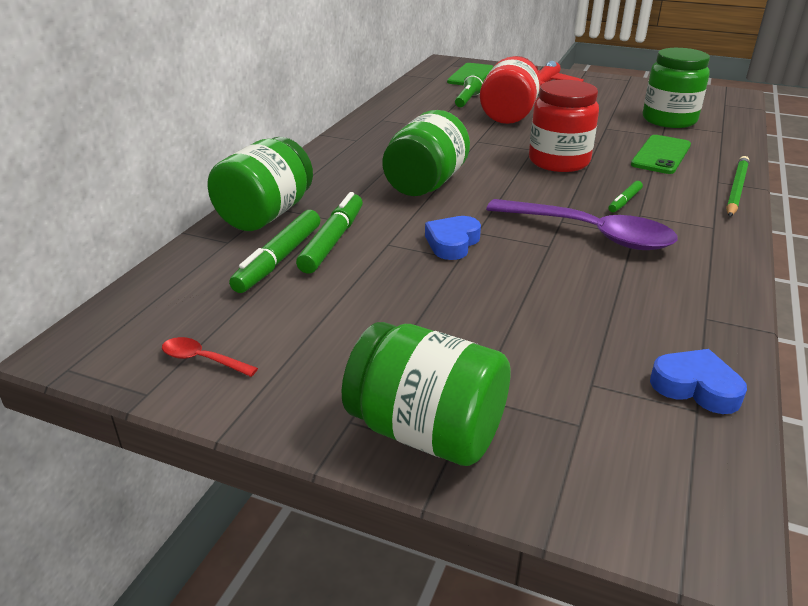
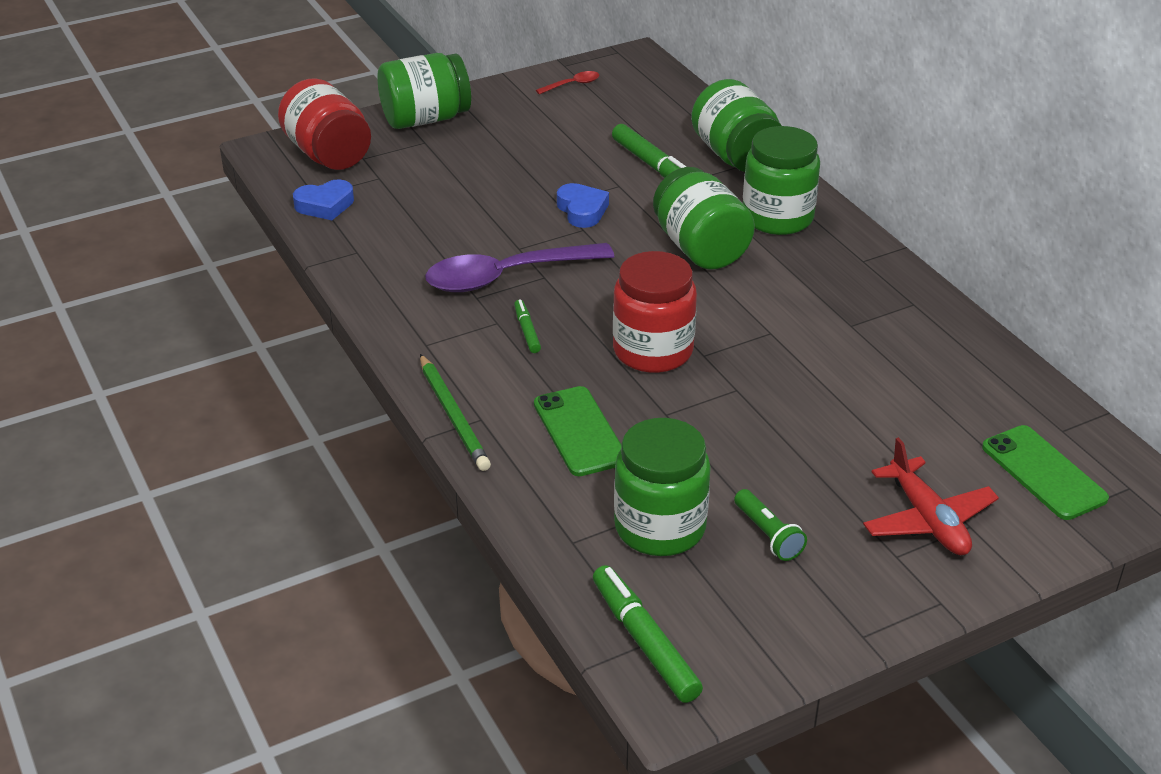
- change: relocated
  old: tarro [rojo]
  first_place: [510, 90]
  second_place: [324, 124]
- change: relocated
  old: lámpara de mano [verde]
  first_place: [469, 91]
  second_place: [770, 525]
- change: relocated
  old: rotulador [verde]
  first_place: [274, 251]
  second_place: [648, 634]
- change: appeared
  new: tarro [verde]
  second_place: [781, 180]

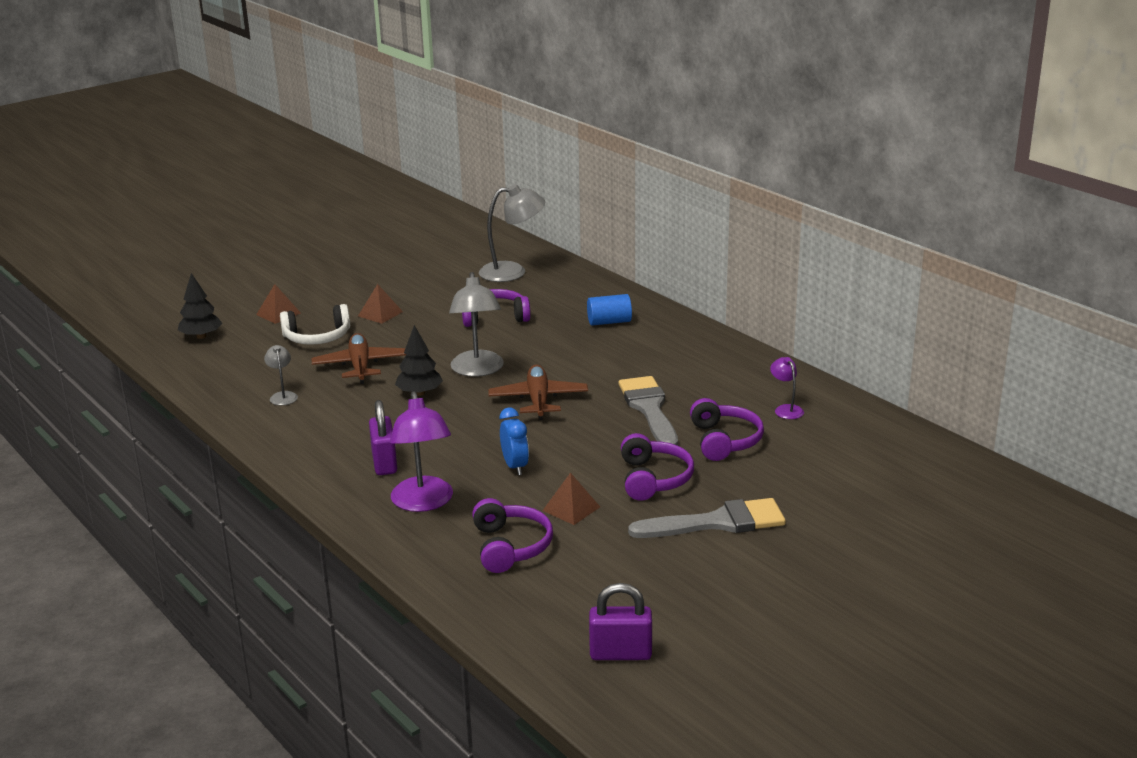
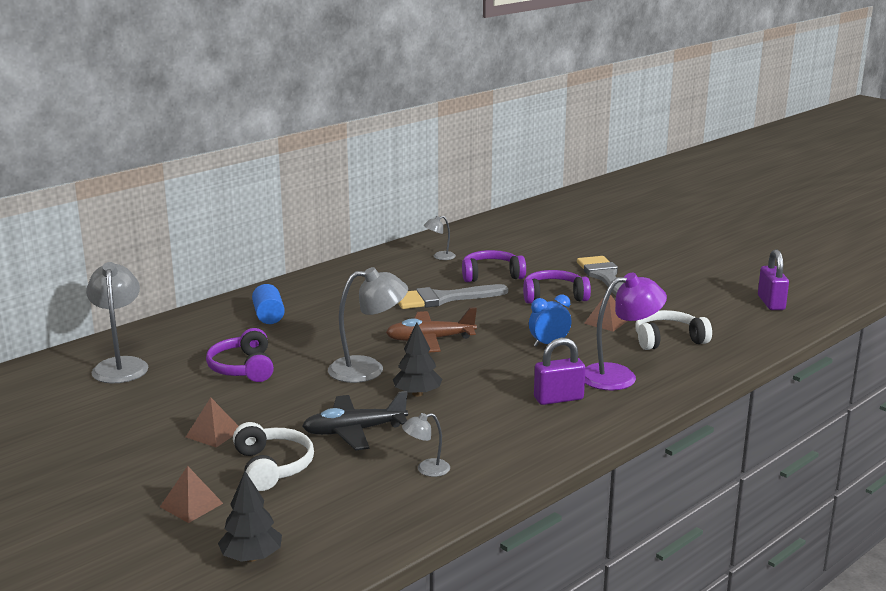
- change: colour
  old: avión [marrón]
  new: avión [negro]
  first_place: [358, 358]
  second_place: [355, 421]
- change: colour
  old: lámpara [morado]
  new: lámpara [gris]
  first_place: [787, 388]
  second_place: [440, 238]
- change: colour
  old: auriculares [morado]
  new: auriculares [blanco]
  first_place: [512, 535]
  second_place: [673, 330]

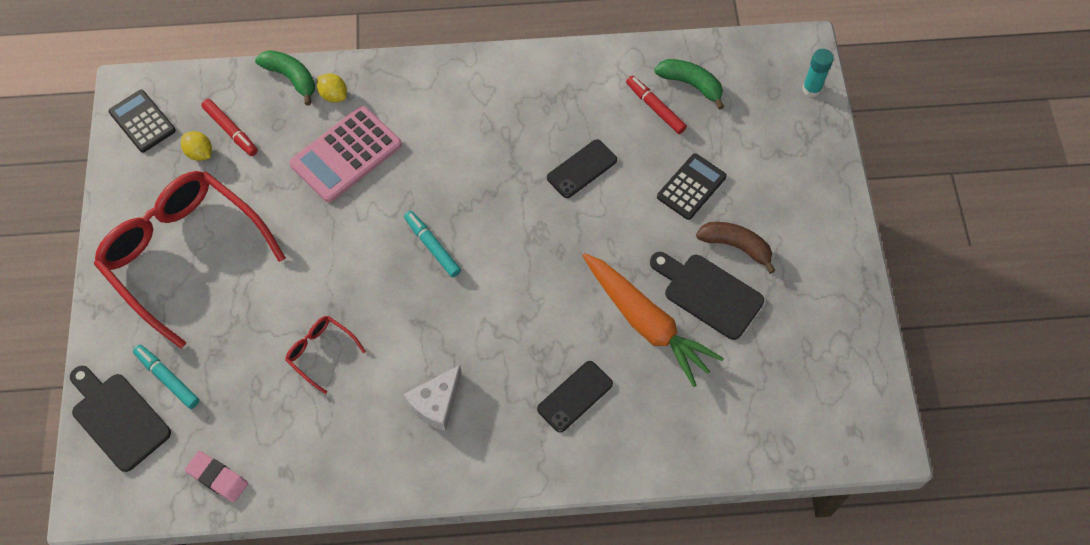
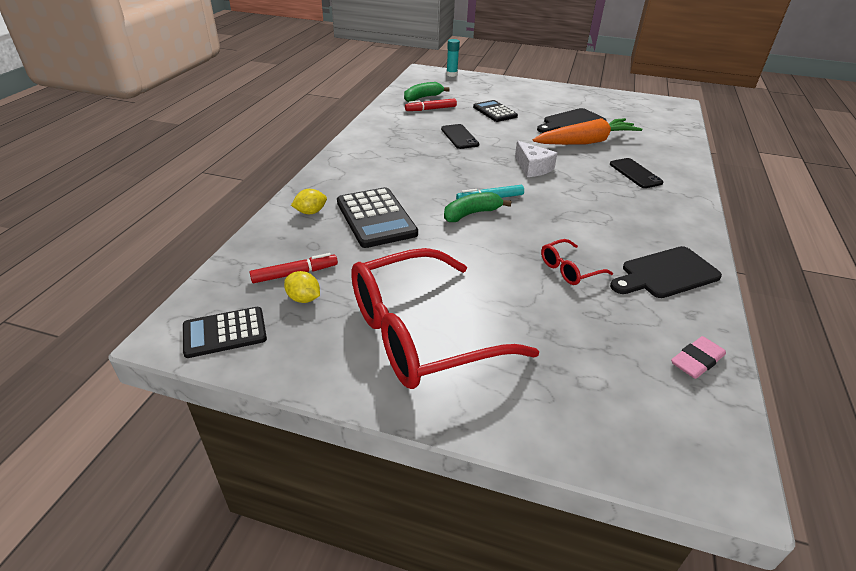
- change: relocated
  old: plátano [verde]
  first_place: [285, 77]
  second_place: [478, 207]
- change: colour
  old: calculadora [rosa]
  new: calculadora [negro]
  first_place: [345, 154]
  second_place: [377, 217]
- change: spun
  old: limón [amarillo]
  first_place: [196, 146]
  second_place: [302, 287]
  degrees: 60
- change: missing
  old: plátano [marrón]
  first_place: [736, 248]
- change: missing
  old: rotulador [turquesa]
  first_place: [166, 377]
- change: relocated
  old: queso [blanco]
  first_place: [433, 398]
  second_place: [536, 159]
- change: relocated
  old: tabla de cortar [negro]
  first_place: [120, 419]
  second_place: [666, 272]

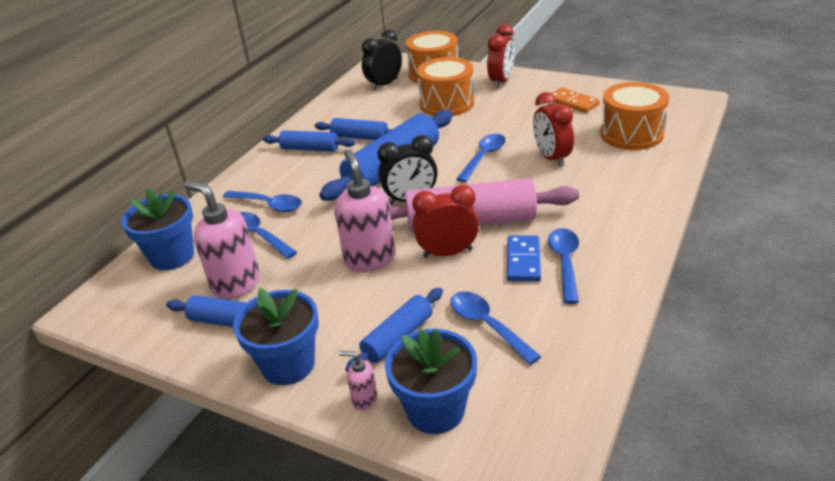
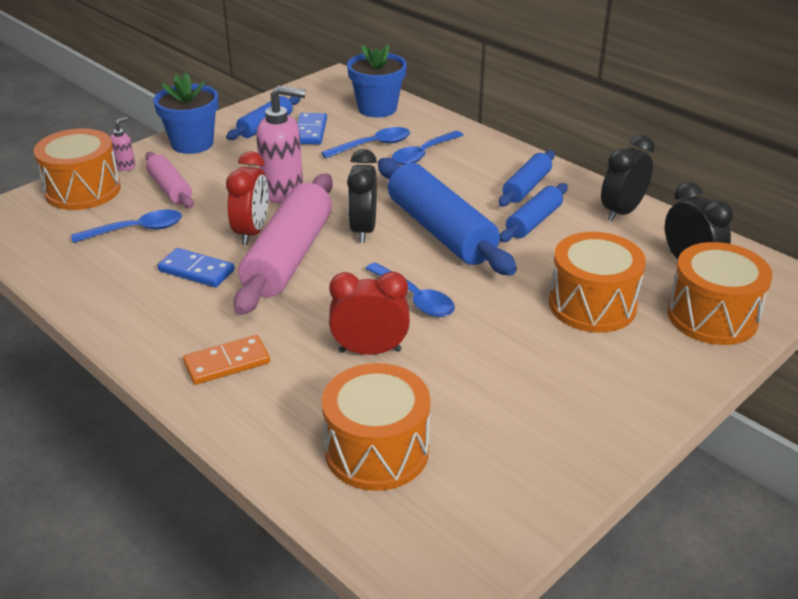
- change: missing
  old: despertador [rojo]
  first_place: [501, 56]
- change: relocated
  old: ficha de dominó [naranja]
  first_place: [576, 100]
  second_place: [226, 360]
- change: exchanged
  old: dispensador de jabón [rosa]
  new: ficha de dominó [azul]
  first_place: [222, 240]
  second_place: [312, 129]
- change: missing
  old: cuchara [azul]
  first_place: [563, 266]
- change: colour
  old: rodillo [azul]
  new: rodillo [rosa]
  first_place: [394, 330]
  second_place: [169, 180]
- change: exchanged
  old: maceta [azul]
  new: tambor [naranja]
  first_place: [431, 381]
  second_place: [77, 169]
- change: appeared
  new: despertador [negro]
  second_place: [628, 178]

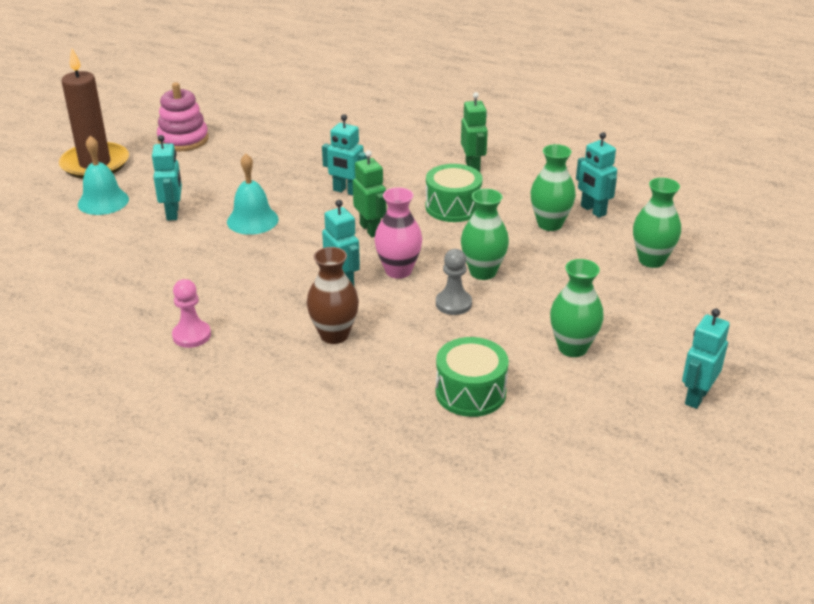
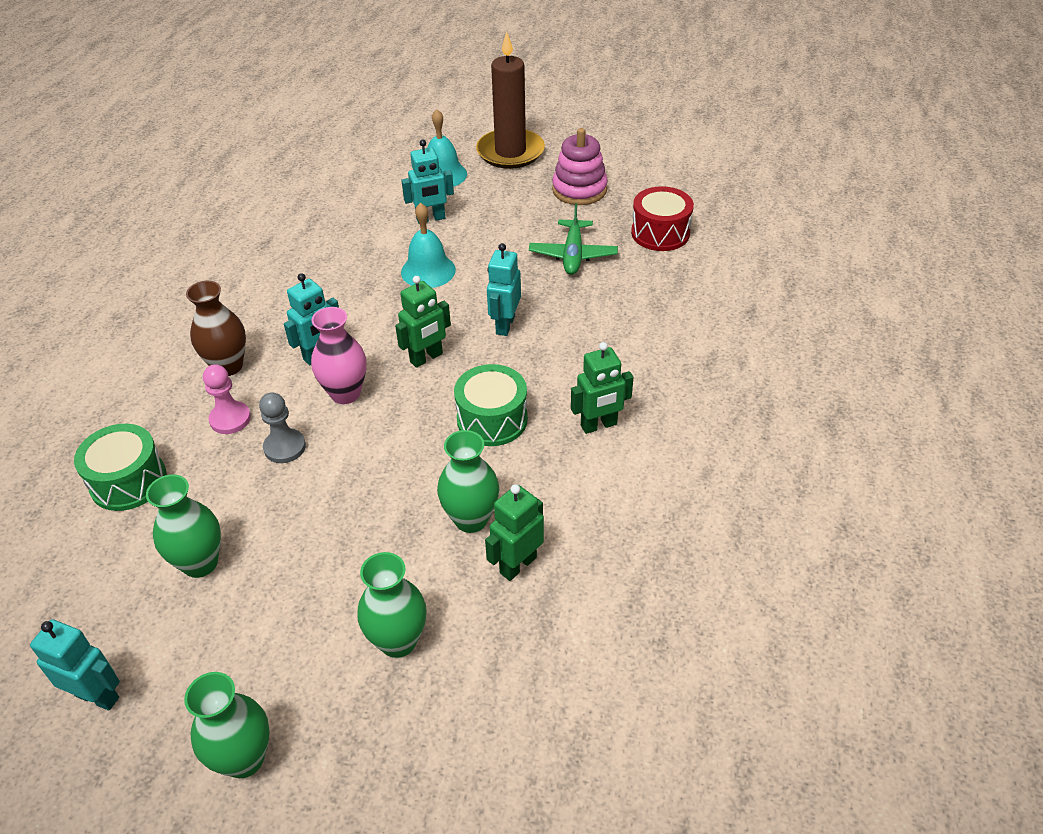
- change: colour
  old: robot [turquesa]
  new: robot [verde]
  first_place: [596, 175]
  second_place: [514, 532]
- change: relocated
  old: florero [verde]
  first_place: [485, 234]
  second_place: [227, 725]
- change: relocated
  old: peón [rosa]
  first_place: [191, 313]
  second_place: [227, 399]
- change: appeared
  new: tambor [rojo]
  second_place: [662, 218]
- change: appeared
  new: avión [verde]
  second_place: [573, 239]

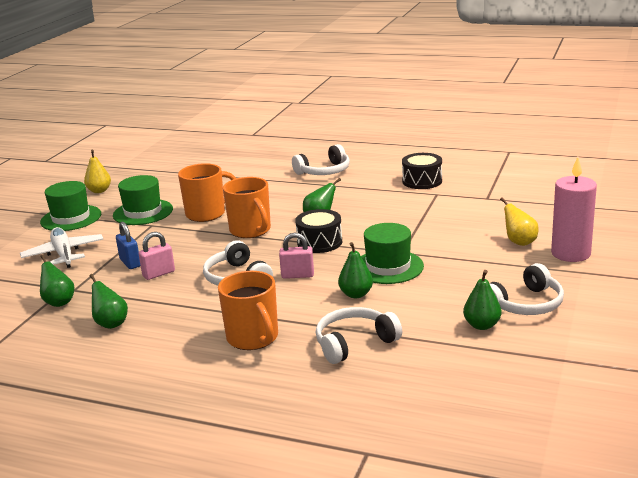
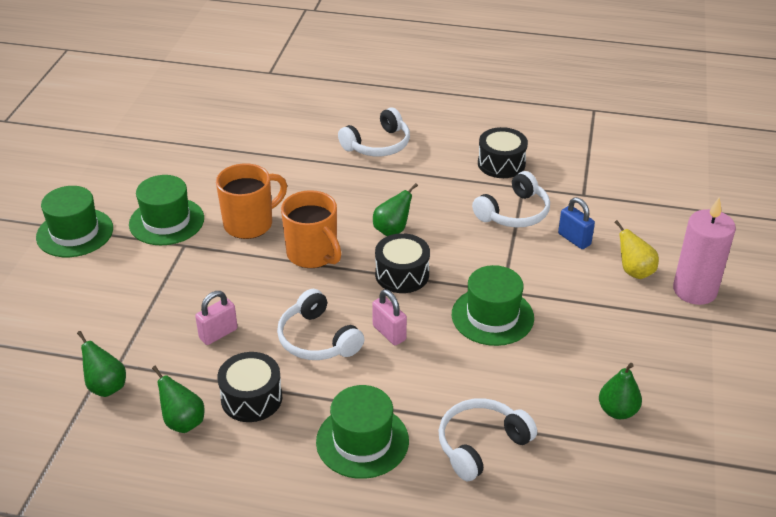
- change: missing
  old: pera [amarillo]
  first_place: [97, 171]
- change: relocated
  old: candado [azul]
  first_place: [128, 245]
  second_place: [576, 223]
- change: missing
  old: avión [blanco]
  first_place: [61, 247]
- change: spun
  old: candado [rosa]
  first_place: [296, 256]
  second_place: [389, 317]
  degrees: 60
- change: missing
  old: pera [verde]
  first_place: [355, 270]
- change: relocated
  old: auriculares [blanco]
  first_place: [526, 289]
  second_place: [511, 199]
- change: exchanged
  old: taza [naranja]
  new: sombrero [verde]
  first_place: [248, 310]
  second_place: [362, 432]
- change: appeared
  new: tambor [negro]
  second_place: [249, 387]

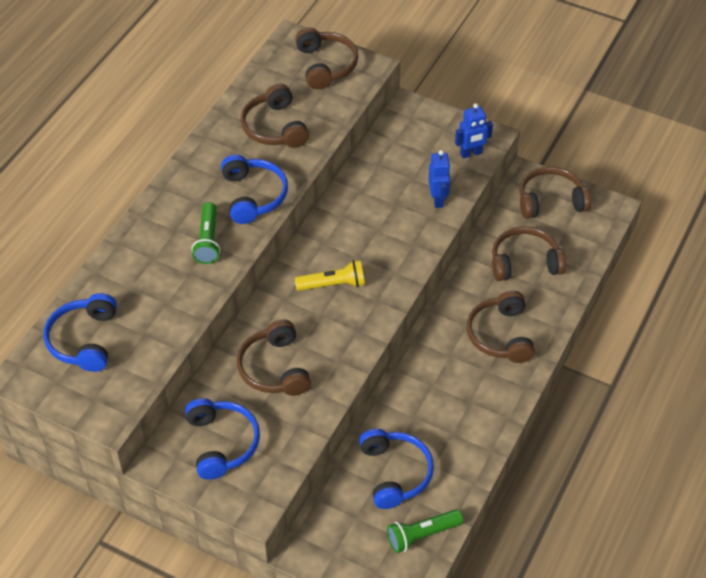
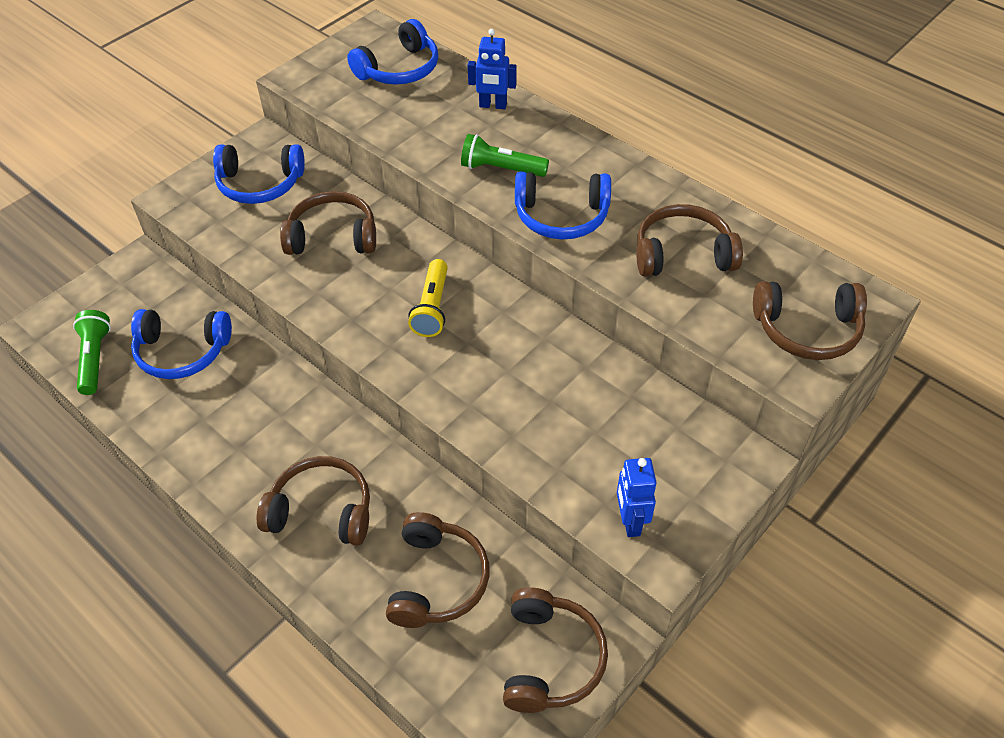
- change: relocated
  old: robot [azul]
  first_place: [439, 179]
  second_place: [492, 69]
- change: spun
  old: auriculares [azul]
  first_place: [80, 332]
  second_place: [392, 52]
  degrees: 120

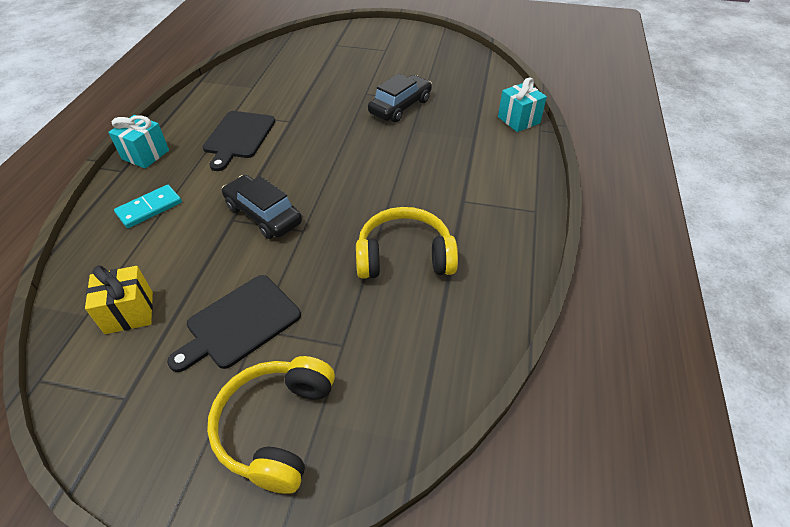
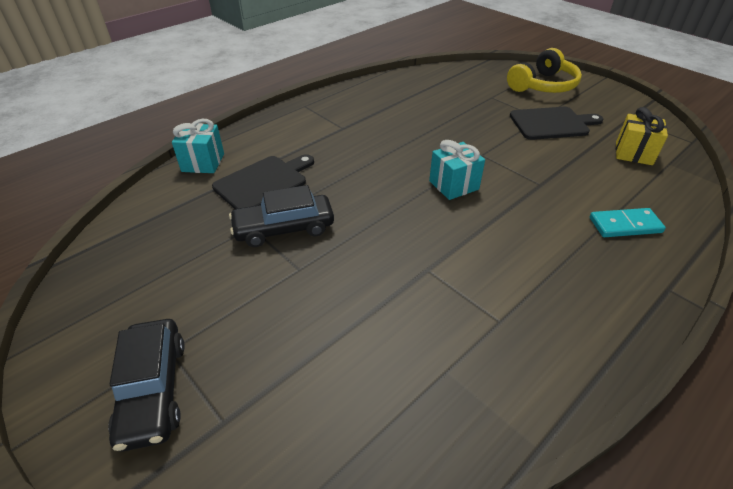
- change: relocated
  old: tabla de cortar [negro]
  first_place: [239, 141]
  second_place: [263, 181]
- change: relocated
  old: regalo [turquesa]
  first_place: [138, 142]
  second_place: [457, 170]
- change: relocated
  old: coche [negro]
  first_place: [261, 207]
  second_place: [146, 385]
- change: missing
  old: auriculares [amarillo]
  first_place: [407, 243]

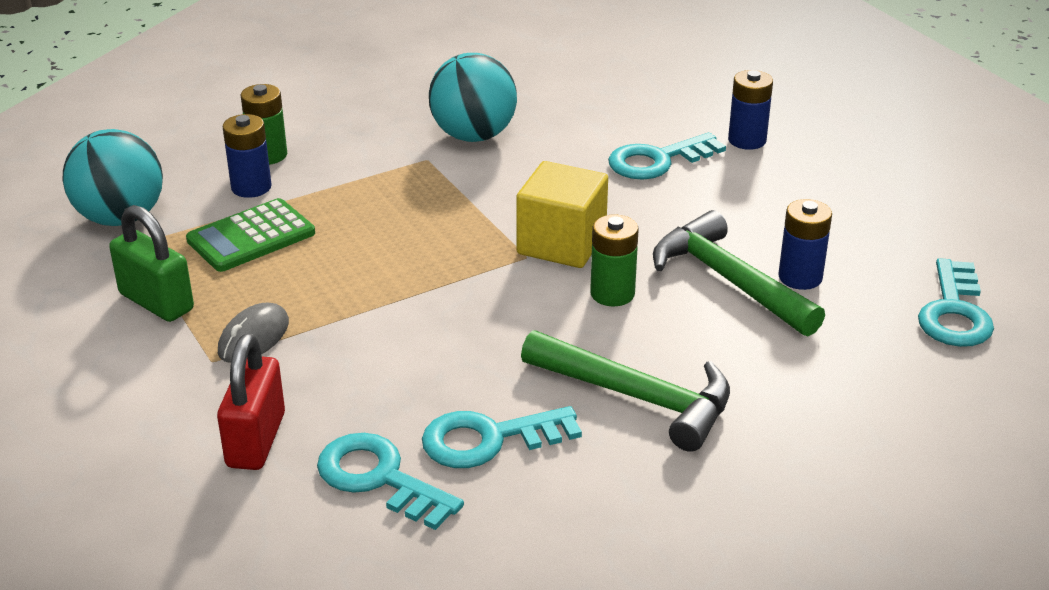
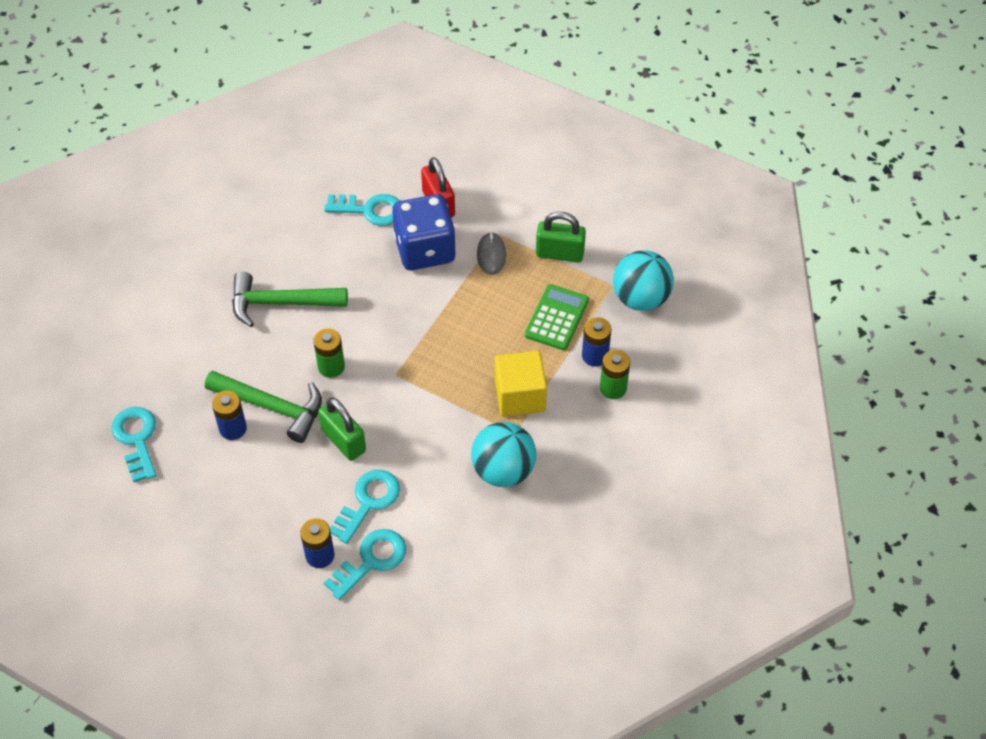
- change: relocated
  old: cubo [amarillo]
  first_place: [562, 214]
  second_place: [521, 384]
- change: relocated
  old: llave [turquesa]
  first_place: [502, 437]
  second_place: [365, 564]
- change: appeared
  new: dado [azul]
  second_place: [424, 232]
- change: appeared
  new: candado [verde]
  second_place: [342, 429]

